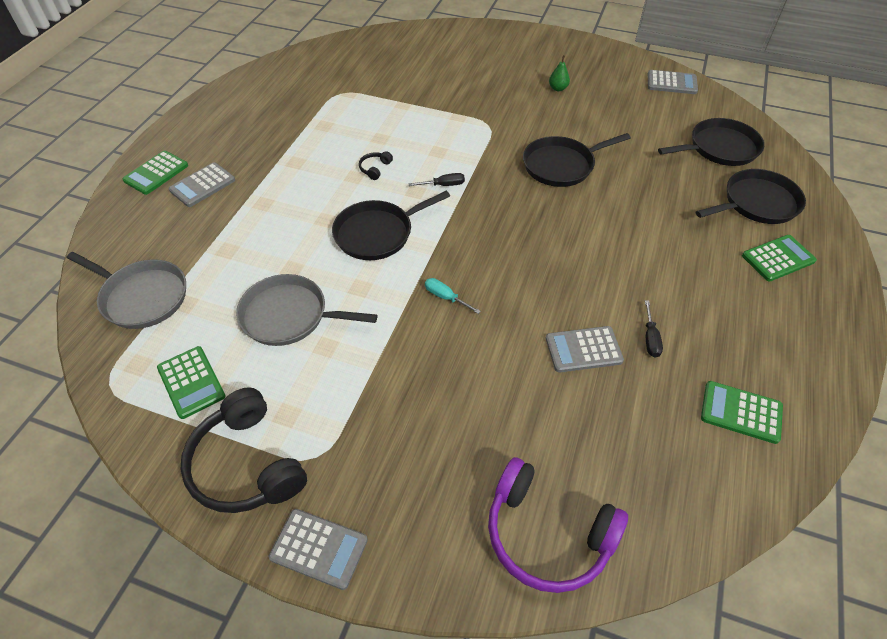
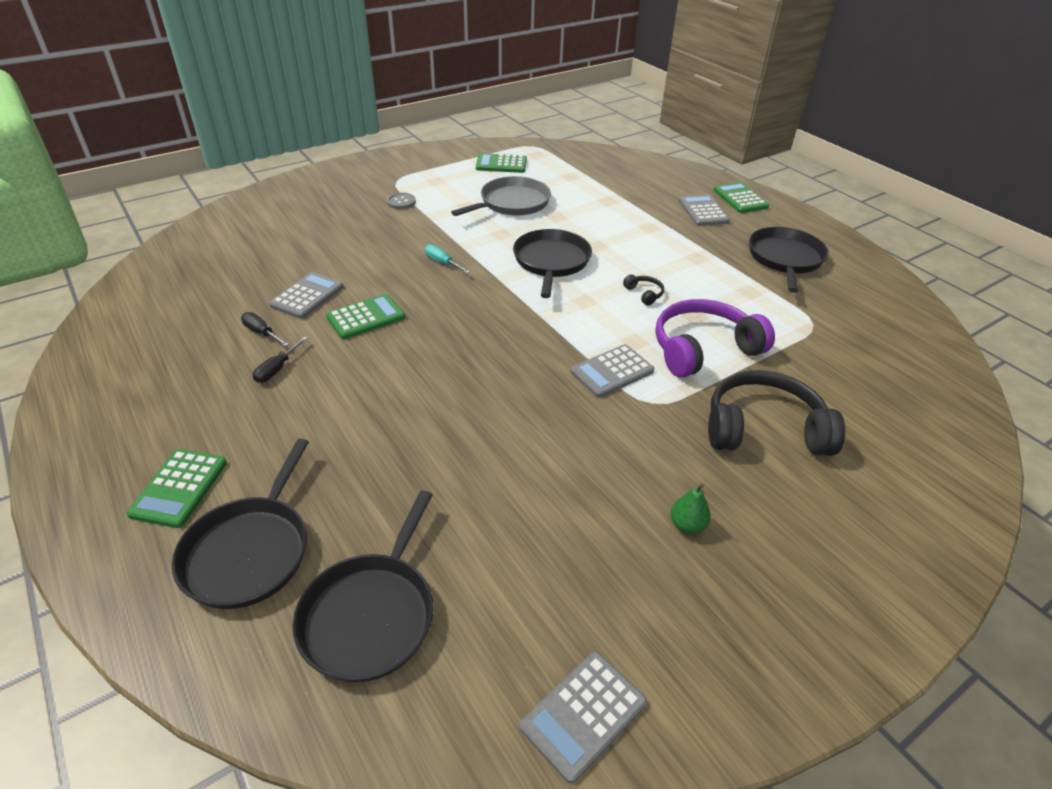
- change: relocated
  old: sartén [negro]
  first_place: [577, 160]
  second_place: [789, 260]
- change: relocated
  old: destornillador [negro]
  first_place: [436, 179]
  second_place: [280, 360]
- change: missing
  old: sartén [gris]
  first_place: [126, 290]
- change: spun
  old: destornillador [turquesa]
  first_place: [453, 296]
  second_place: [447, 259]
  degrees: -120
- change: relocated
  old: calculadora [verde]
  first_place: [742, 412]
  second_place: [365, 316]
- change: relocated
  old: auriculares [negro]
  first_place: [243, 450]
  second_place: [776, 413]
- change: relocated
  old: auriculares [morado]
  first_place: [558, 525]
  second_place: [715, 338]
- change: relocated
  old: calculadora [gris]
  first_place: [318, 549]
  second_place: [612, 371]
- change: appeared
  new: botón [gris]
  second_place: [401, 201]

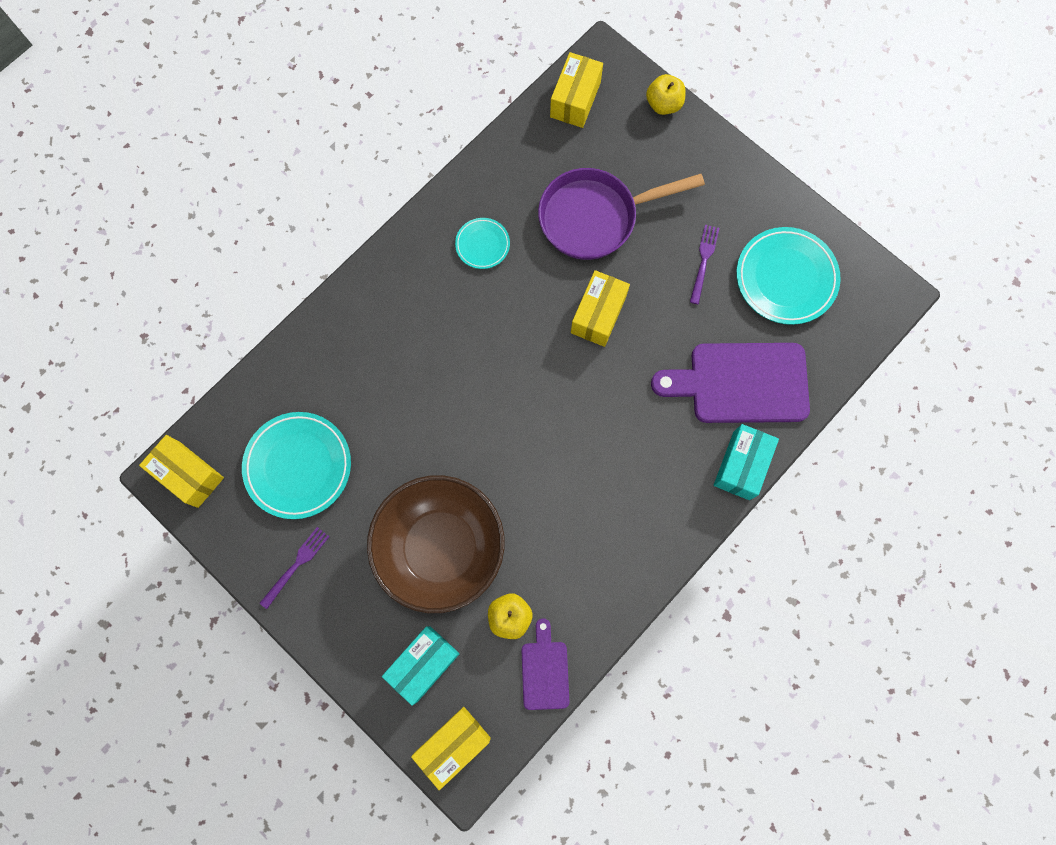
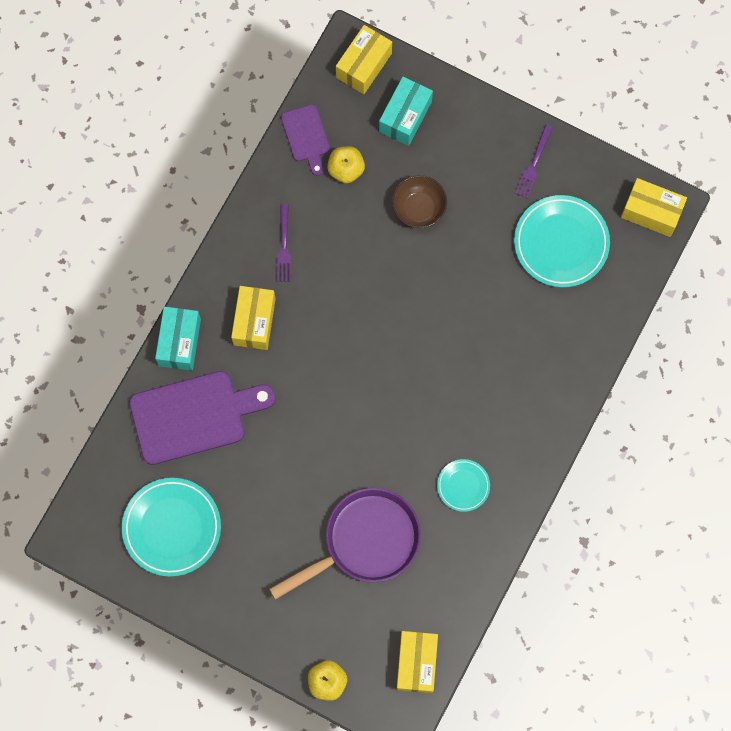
- change: relocated
  old: tenedor [morado]
  first_place: [704, 264]
  second_place: [284, 242]
- change: relocated
  old: caja [amarillo]
  first_place: [600, 308]
  second_place: [253, 318]
- change: size
  old: cuenco [marrón]
  first_place: [435, 544]
  second_place: [419, 201]
  factor: 0.49

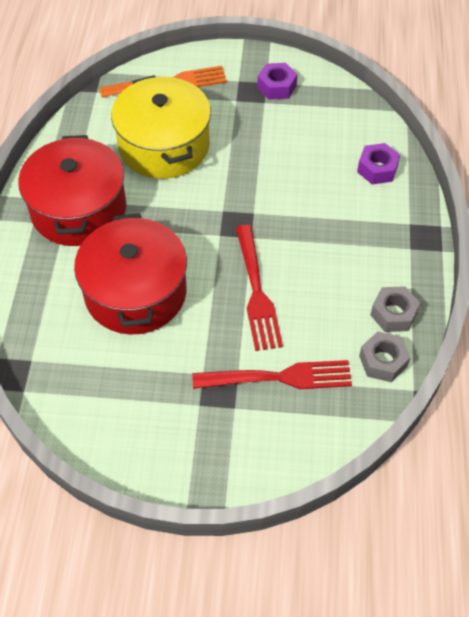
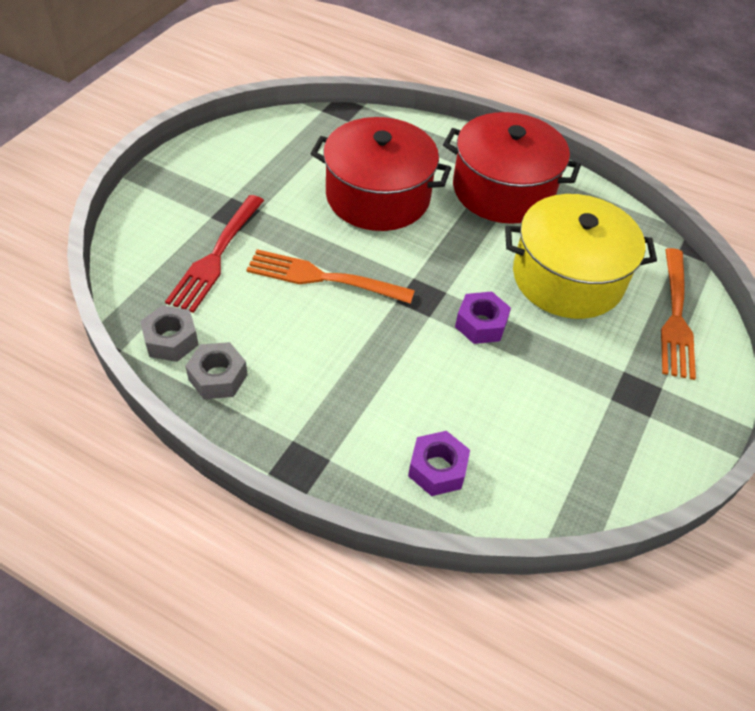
- change: relocated
  old: tuerca [morado]
  first_place: [277, 81]
  second_place: [483, 318]
- change: colour
  old: tenedor [rojo]
  new: tenedor [naranja]
  first_place: [259, 288]
  second_place: [330, 276]

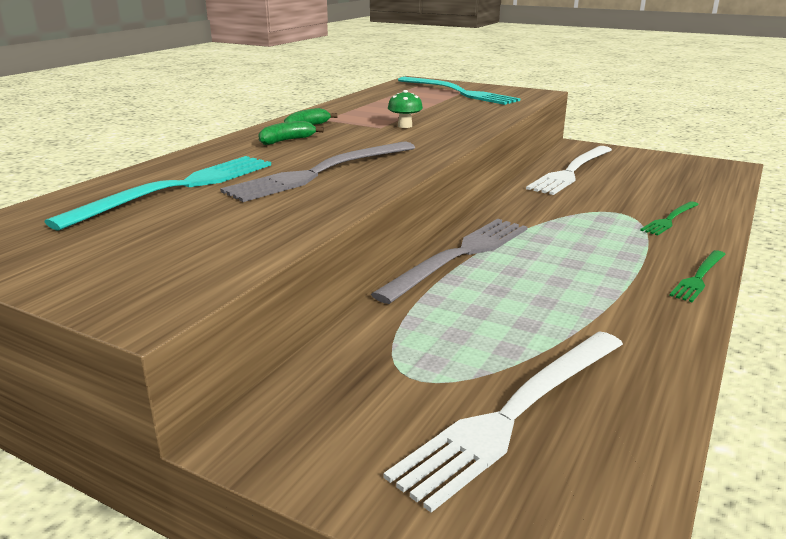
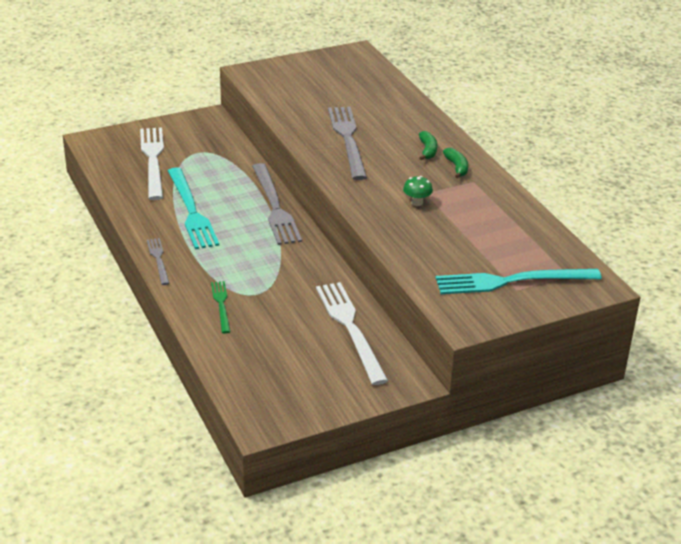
- change: relocated
  old: tenedor [turquesa]
  first_place: [158, 193]
  second_place: [193, 208]
- change: colour
  old: tenedor [verde]
  new: tenedor [gris]
  first_place: [697, 276]
  second_place: [158, 261]

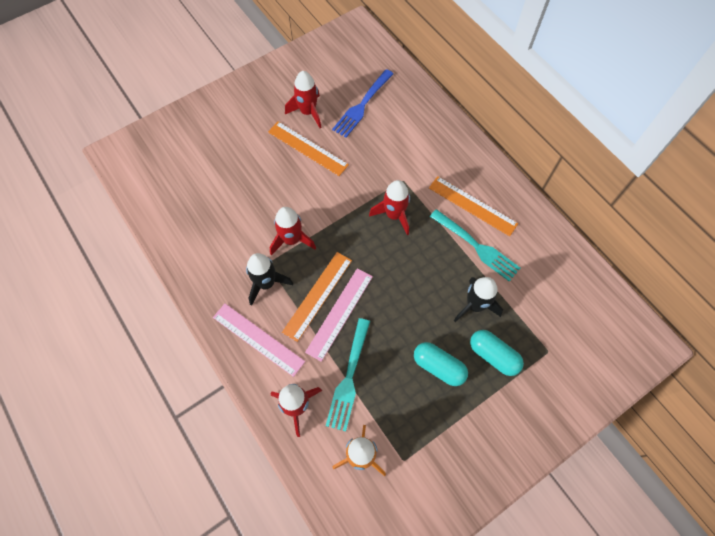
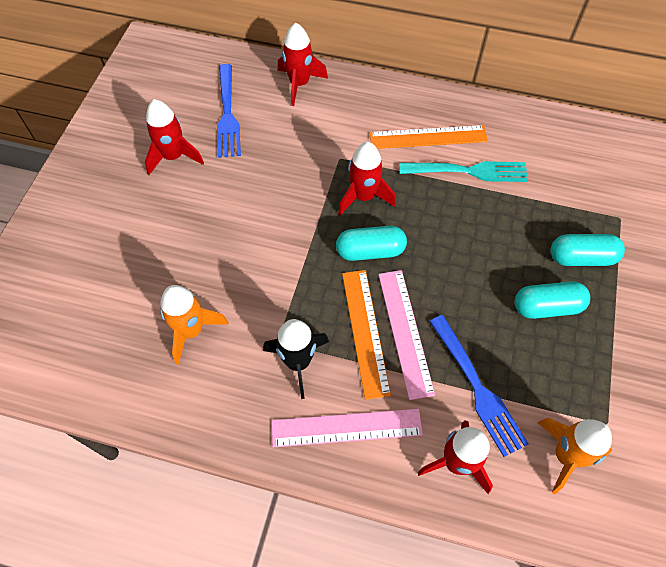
- change: missing
  old: regla [naranja]
  first_place: [308, 149]
- change: relocated
  old: cohete [rojo]
  first_place: [293, 231]
  second_place: [303, 64]
- change: missing
  old: cohete [negro]
  first_place: [478, 299]
- change: colour
  old: tenedor [turquesa]
  new: tenedor [azul]
  first_place: [348, 374]
  second_place: [479, 386]
- change: appeared
  new: cápsula [turquesa]
  second_place: [371, 243]
- change: appeared
  new: cohete [naranja]
  second_place: [194, 325]

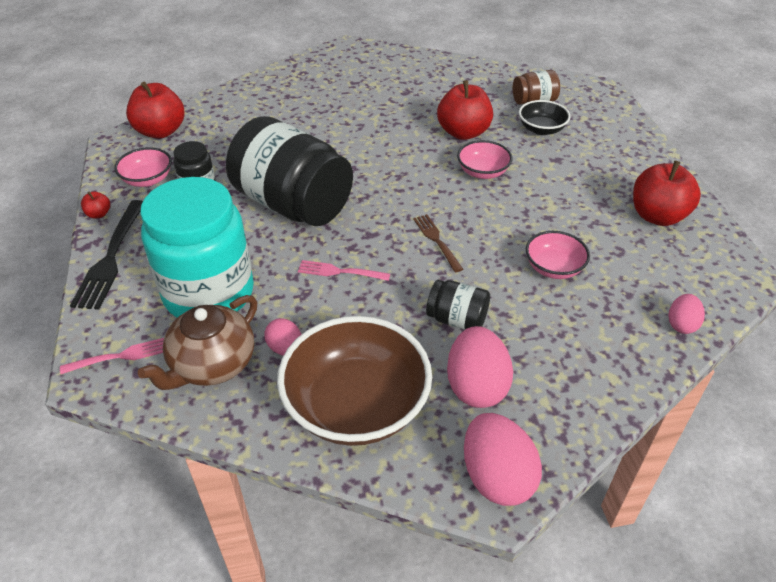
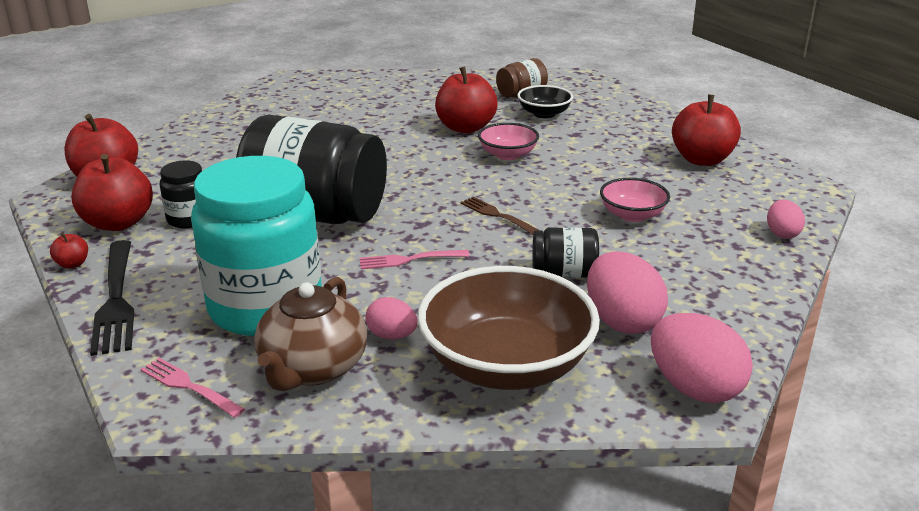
- change: exchanged
  old: cuenco [rosa]
  new: manzana [rojo]
  first_place: [143, 167]
  second_place: [112, 192]
- change: spun
  old: tenedor [rosa]
  first_place: [112, 356]
  second_place: [192, 388]
  degrees: -105

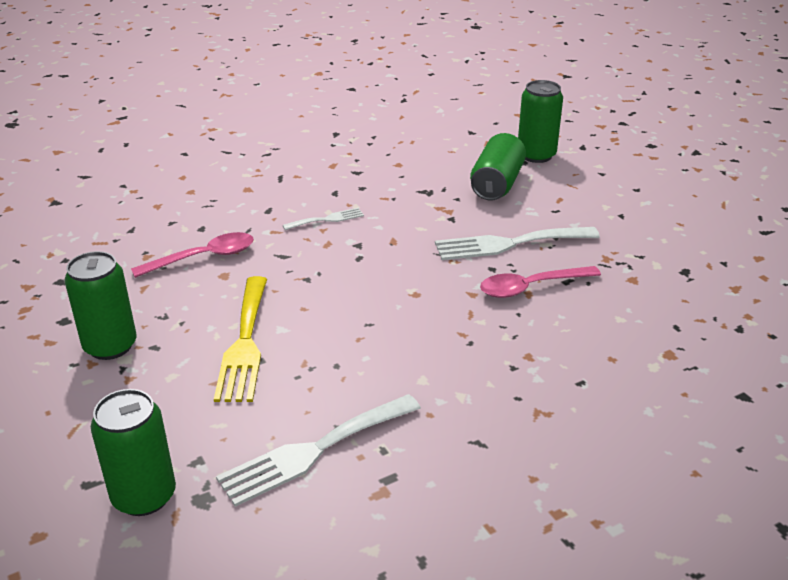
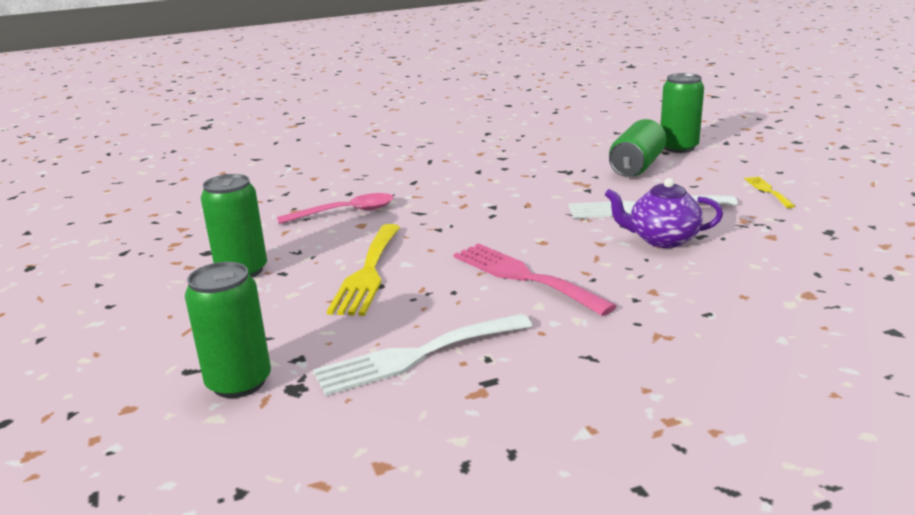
- change: missing
  old: tenedor [blanco]
  first_place: [323, 219]
- change: exchanged
  old: cuchara [rosa]
  new: tetera [morado]
  first_place: [540, 282]
  second_place: [664, 213]
- change: appeared
  new: tenedor [amarillo]
  second_place: [769, 192]
- change: appeared
  new: tenedor [rosa]
  second_place: [534, 279]

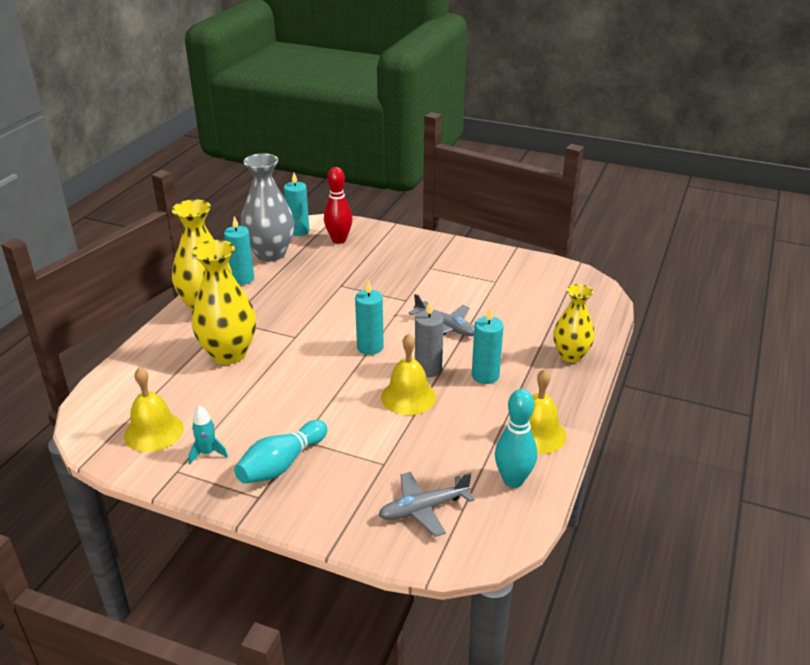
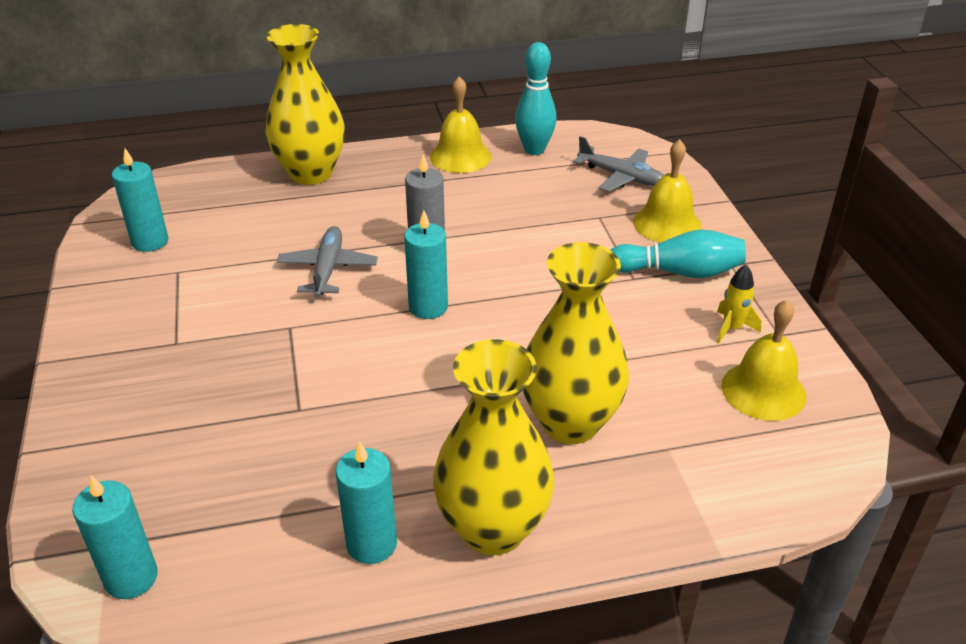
- change: missing
  old: florero [gris]
  first_place: [267, 207]
- change: missing
  old: bolo [rojo]
  first_place: [338, 205]
- change: size
  old: florero [amarillo]
  first_place: [574, 323]
  second_place: [305, 104]
  factor: 1.55
- change: relocated
  old: vela [turquesa]
  first_place: [488, 345]
  second_place: [140, 200]
- change: relocated
  old: campana [amarillo]
  first_place: [408, 374]
  second_place: [667, 191]
- change: colour
  old: cohete [turquesa]
  new: cohete [amarillo]
  first_place: [208, 435]
  second_place: [739, 303]

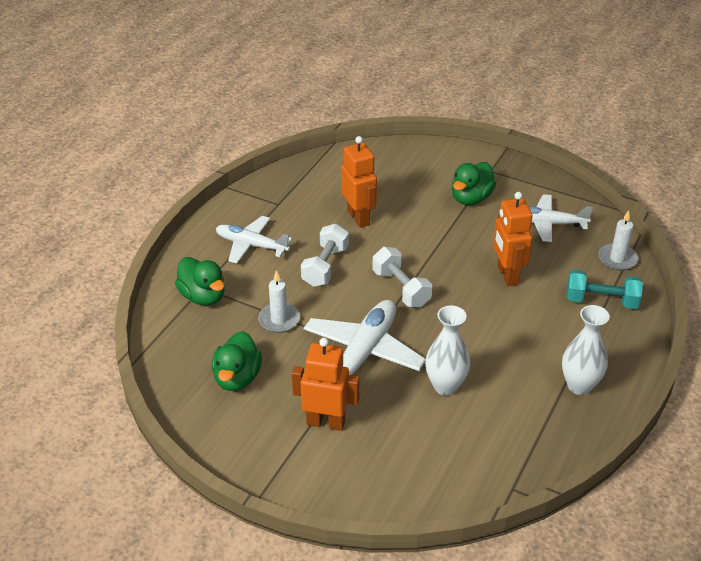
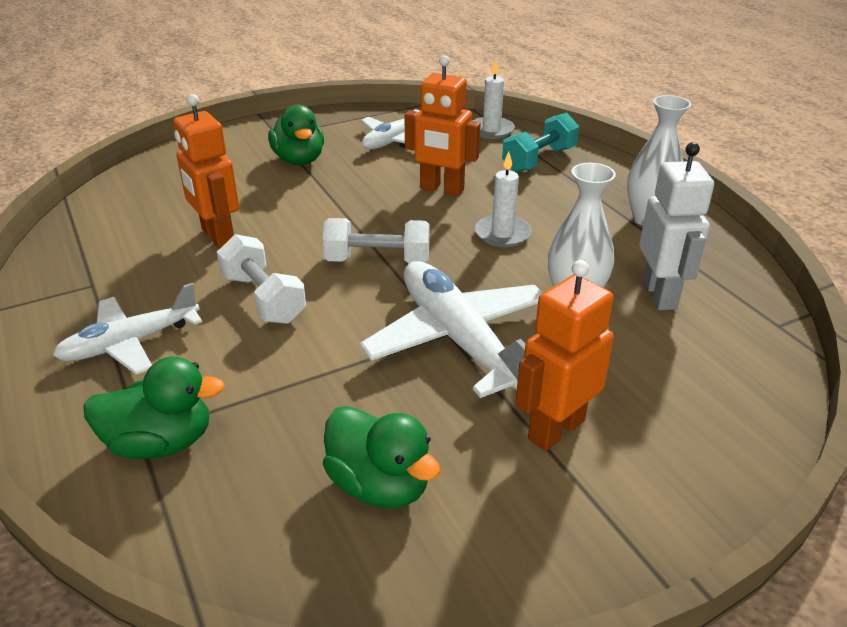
- change: spun
  old: robot [naranja]
  first_place: [359, 182]
  second_place: [206, 171]
  degrees: -135
- change: relocated
  old: vela [blanco]
  first_place: [279, 301]
  second_place: [503, 199]
- change: appeared
  new: robot [blanco]
  second_place: [676, 226]

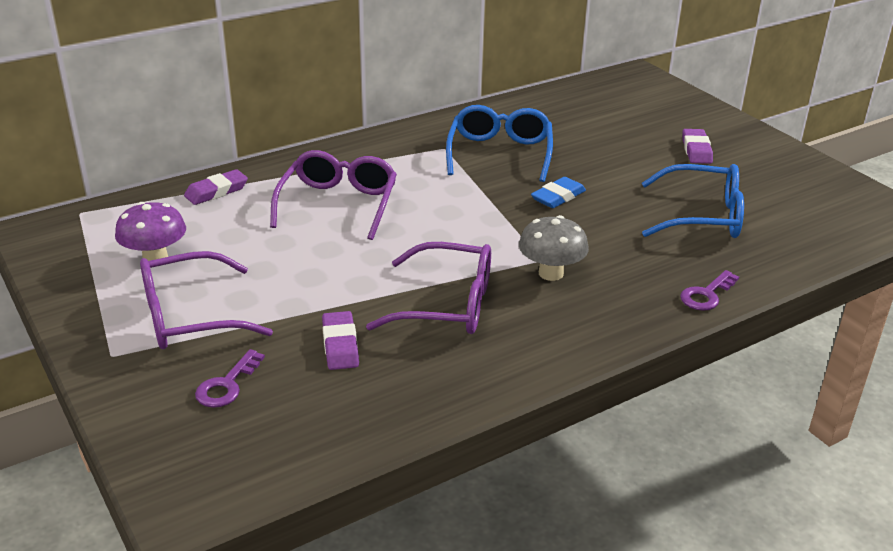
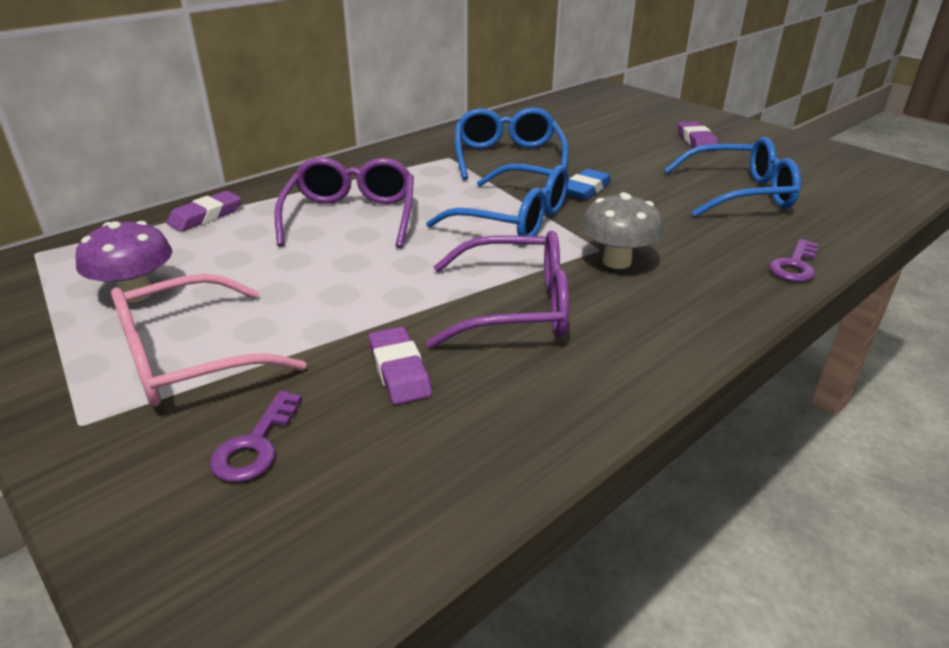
- change: colour
  old: gafas [morado]
  new: gafas [rosa]
  first_place: [206, 300]
  second_place: [208, 340]
- change: appeared
  new: gafas [azul]
  second_place: [497, 200]

